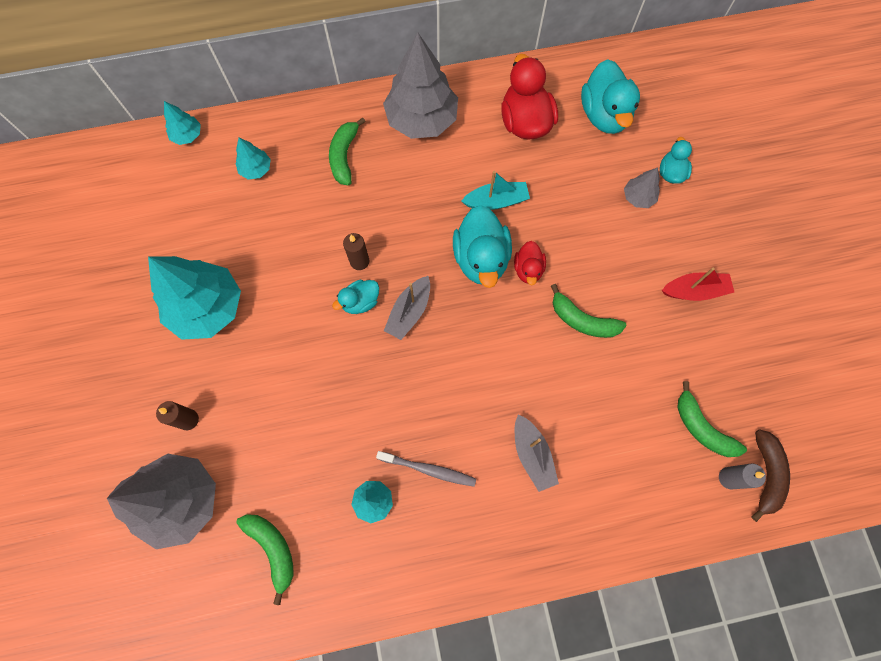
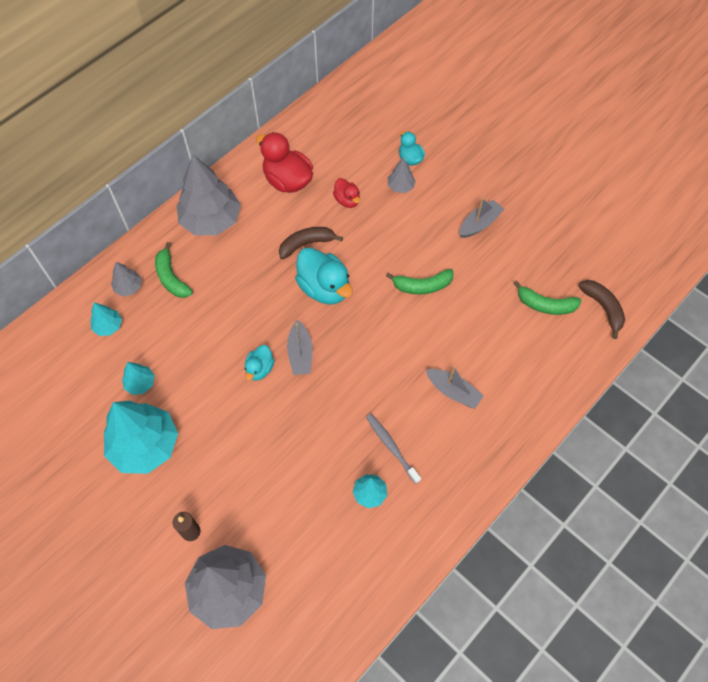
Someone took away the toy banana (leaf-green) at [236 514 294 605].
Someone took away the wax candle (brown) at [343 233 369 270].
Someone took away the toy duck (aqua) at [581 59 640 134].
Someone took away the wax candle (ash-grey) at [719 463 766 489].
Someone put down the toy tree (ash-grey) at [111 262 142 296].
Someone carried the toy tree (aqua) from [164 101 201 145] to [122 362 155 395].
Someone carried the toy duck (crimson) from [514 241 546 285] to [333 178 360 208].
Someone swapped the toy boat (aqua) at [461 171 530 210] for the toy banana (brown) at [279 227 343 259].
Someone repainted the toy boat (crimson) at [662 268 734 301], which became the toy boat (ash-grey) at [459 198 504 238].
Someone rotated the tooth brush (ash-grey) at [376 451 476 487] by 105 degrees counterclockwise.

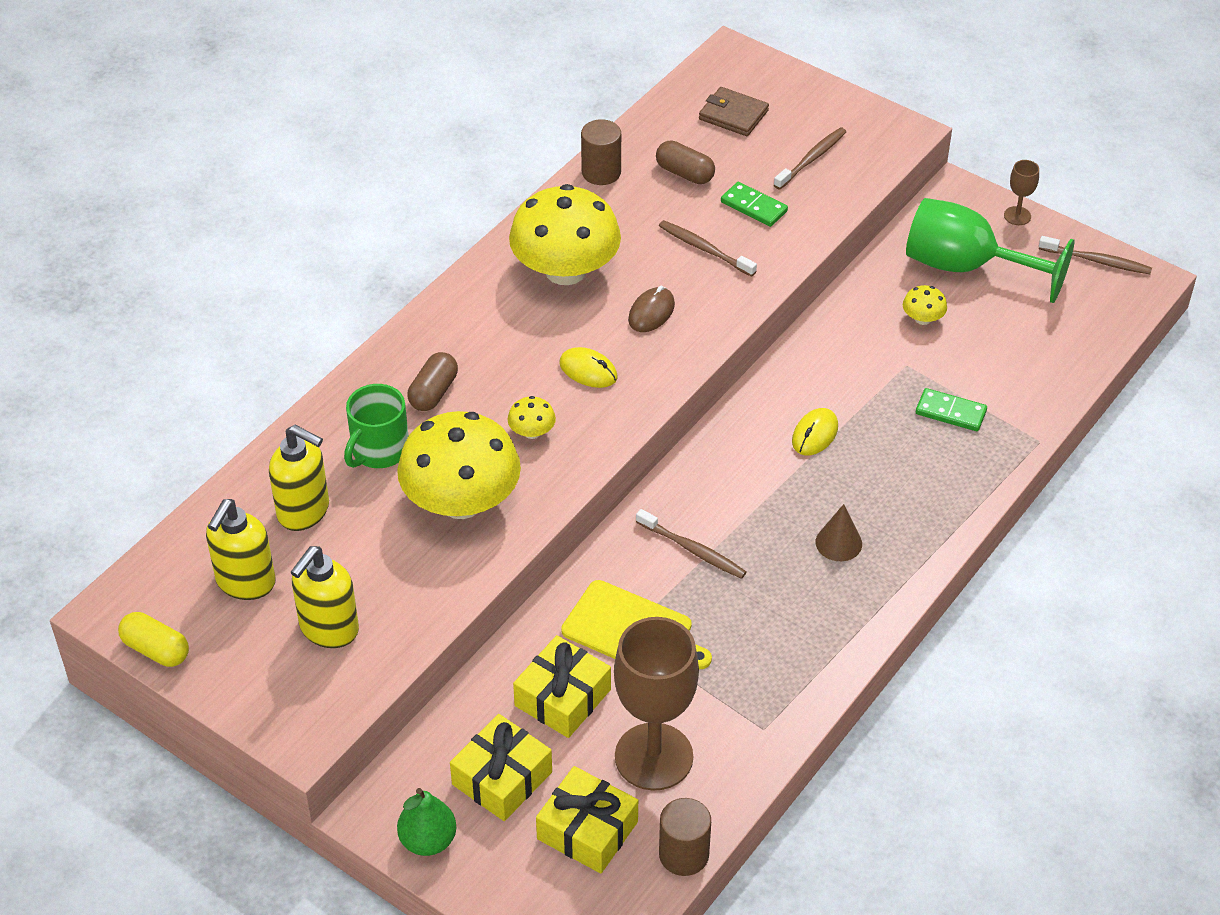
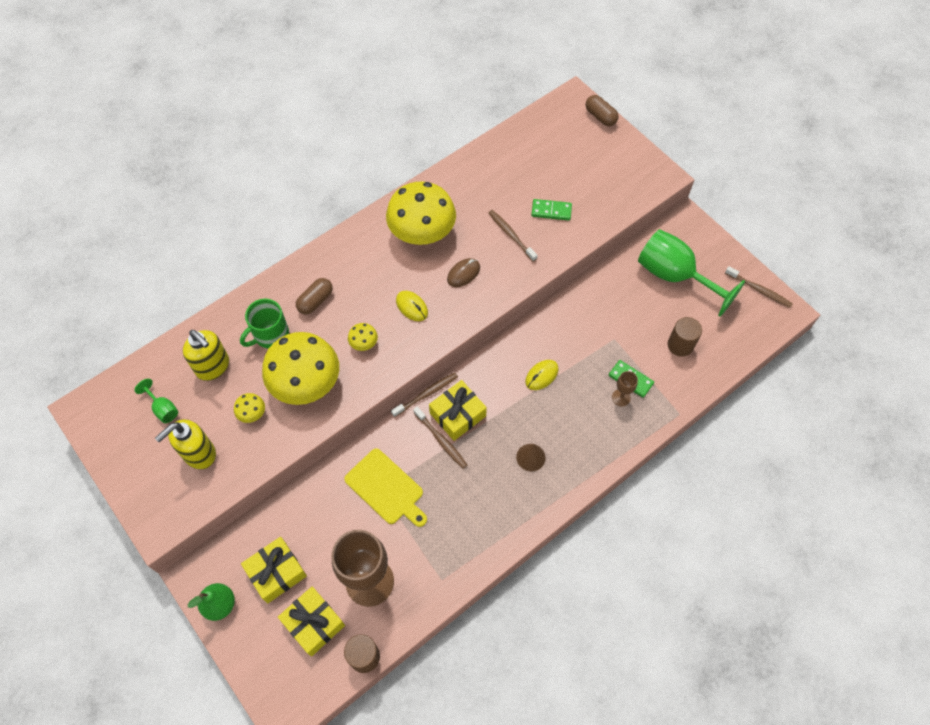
Someone took away the capsule (bright yellow) at [118 612 189 667].
Someone took away the card wallet (brown) at [699 87 769 136].
Someone carried the gift (bright yellow) from [513 635 611 738] to [429 380 487 441].
Someone carried the solid cylinder (brown) from [581 119 621 185] to [668 317 702 357].
Someone carried the capsule (brown) from [656 140 715 184] to [586 95 619 126].
Someone carried the tooth brush (brown) from [774 127 846 190] to [391 373 458 417].
Someone carried the fungus (bright yellow) from [903 285 947 325] to [234 393 265 423].
Someone carried the wine glass (brown) from [1004 160 1039 225] to [612 371 638 407].
Someone swapped the pump bottle (bright yellow) at [206 499 276 600] for the wine glass (leaf-green) at [135 379 178 423].
Someone rotated the domino (leaf-green) at [721 182 788 227] by 45 degrees counterclockwise.

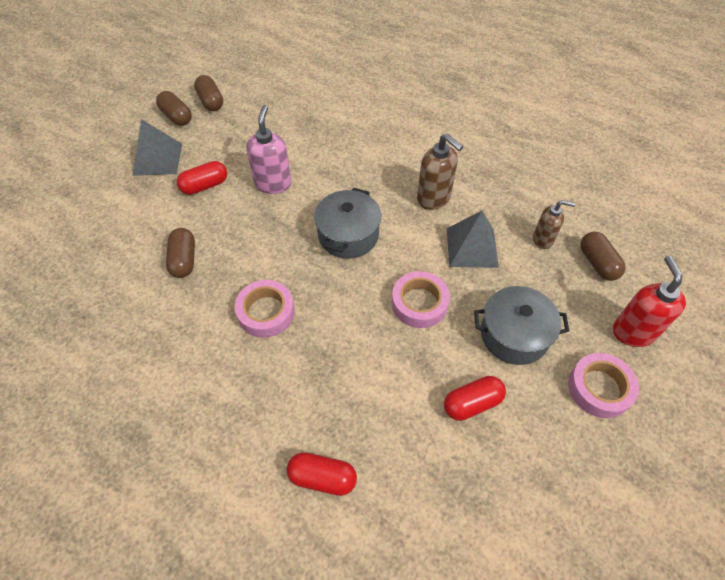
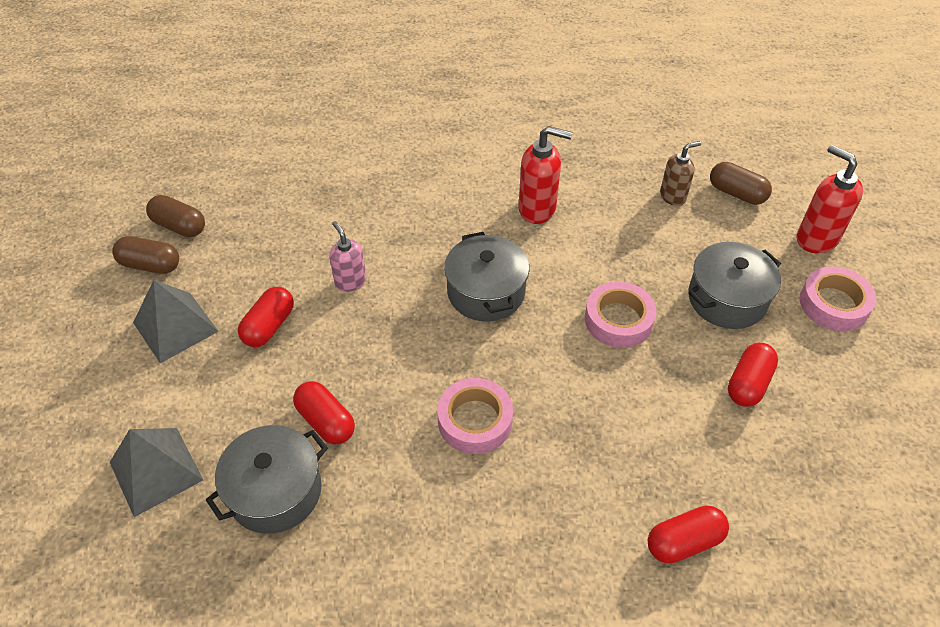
Someone put down the cooking pot (ash-grey) at [206 425 328 534].
Someone carried the solid pyramid (ash-grey) from [447 211 499 268] to [110 428 203 517].
Someone repainted the capsule (brown) at [166 228 195 278], which became the capsule (crimson) at [293 381 355 445].
Someone repainted the pump bottle (brown) at [417 133 463 210], which became the pump bottle (crimson) at [518 126 573 224].
Someone scaled the pump bottle (pink) at [246 105 291 194] by 0.65.

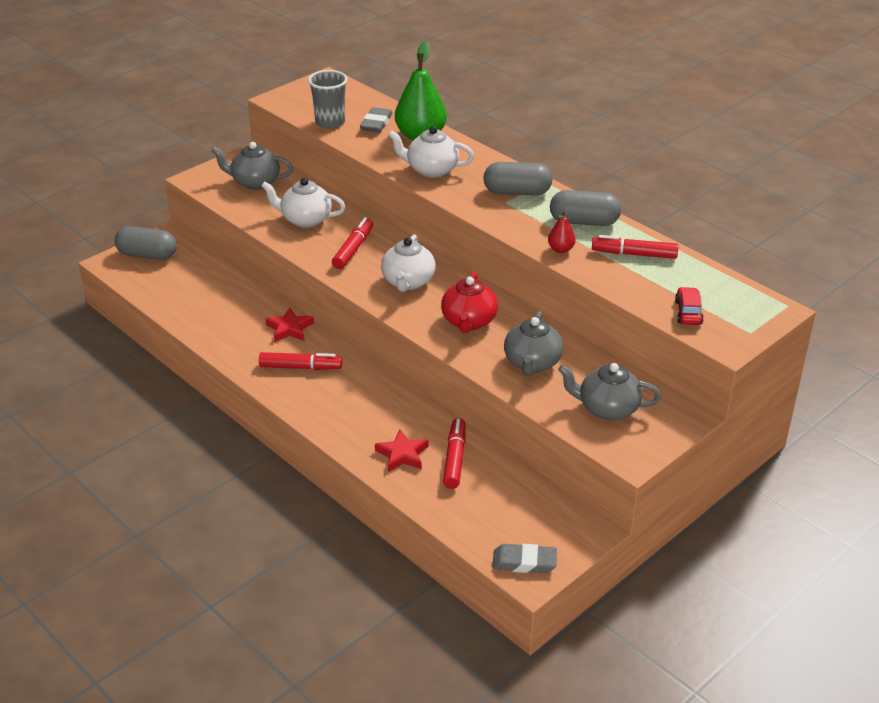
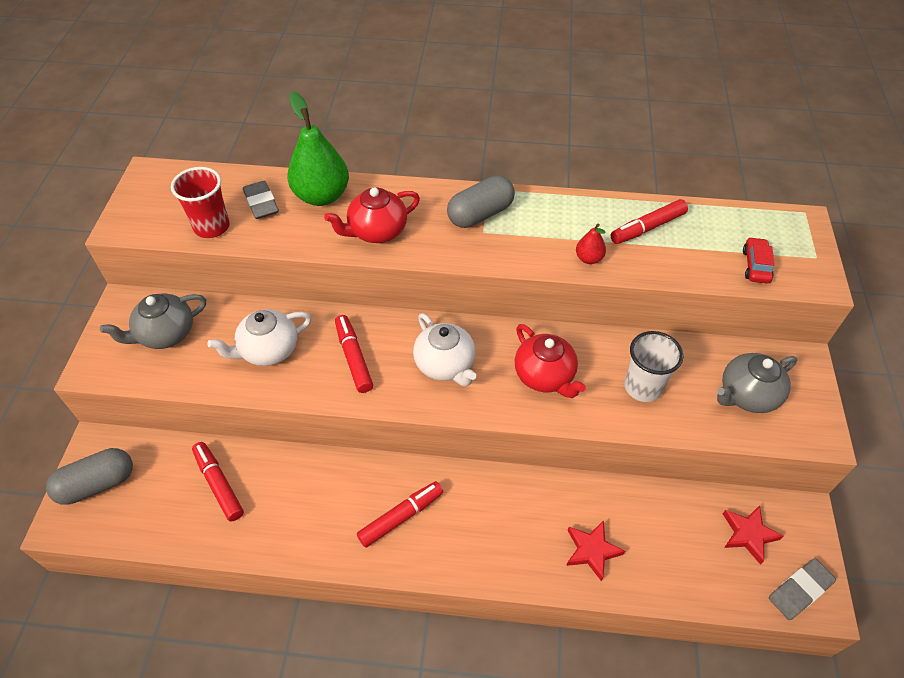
Someone took away the capsule (ash-grey) at [550 190 621 226].
Someone carried the star (crimson) from [265 308 314 342] to [723 505 784 565].
Someone carried the felt pen (crimson) from [443 418 466 489] to [192 442 244 521].
Someone swapped the china teapot (ash-grey) at [504 311 563 376] for the cup (white) at [624 331 683 402].
Someone repainted the cup (ash-grey) at [308 70 347 129], which became the cup (crimson) at [171 167 230 238].
Someone repainted the china teapot (white) at [388 126 474 178], which became the china teapot (crimson) at [324 187 420 243].
Someone rotated the car (crimson) at [675 287 704 325] by 45 degrees clockwise.

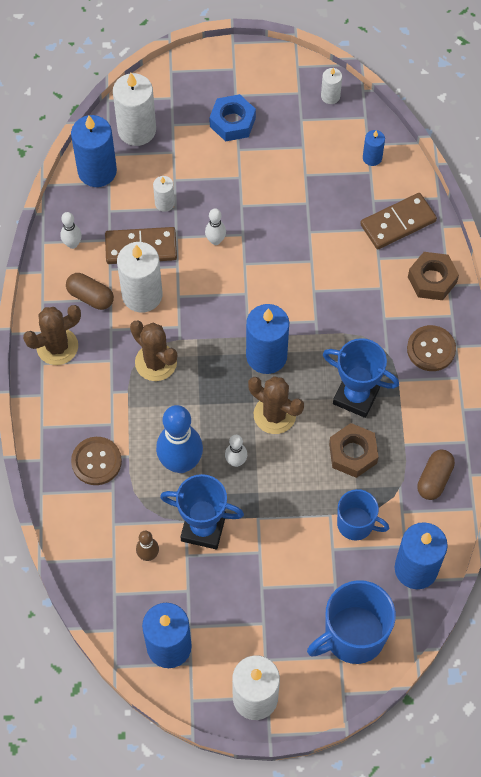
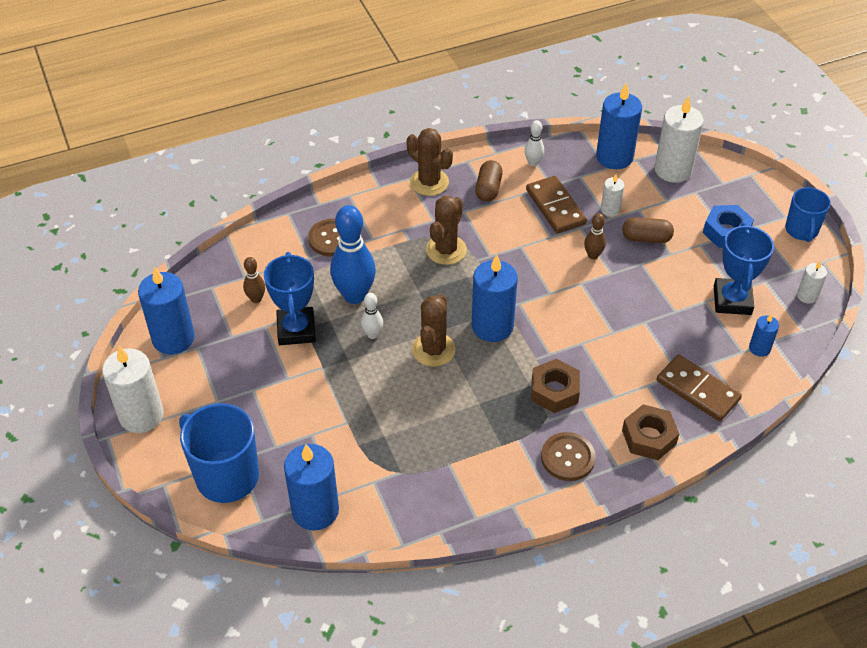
Someone took away the wax candle (white) at [117 242 163 313].
Someone carried the trophy (royal blue) from [323 338 399 418] to [714 223 774 315].
Someone carried the hexagon nut (brown) from [329 423 378 478] to [531 359 580 413].
Someone carried the coffee mug (royal blue) from [337 489 389 540] to [785 187 831 242].
Someone carried the capsule (brown) from [417 449 455 500] to [622 217 674 243].
Someone repainted the skittle (white) at [205 208 226 245], which became the skittle (brown) at [584 213 606 260].

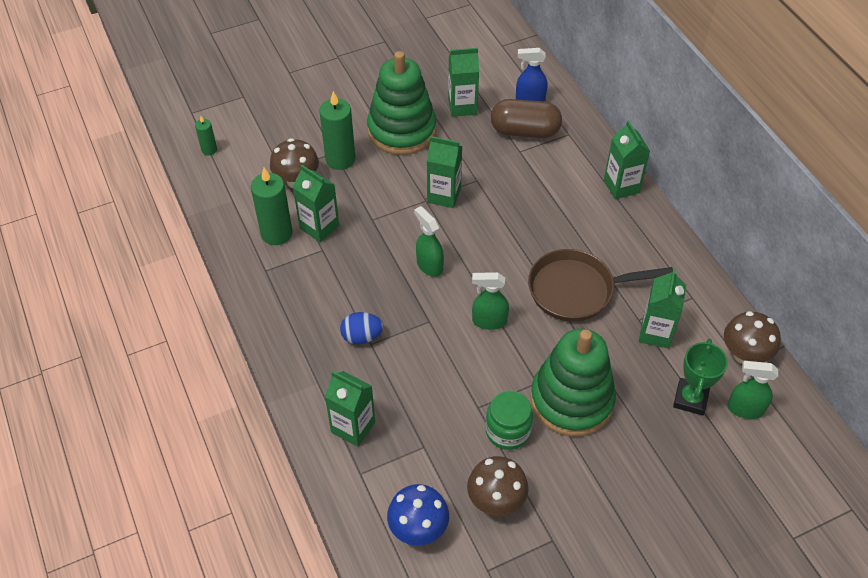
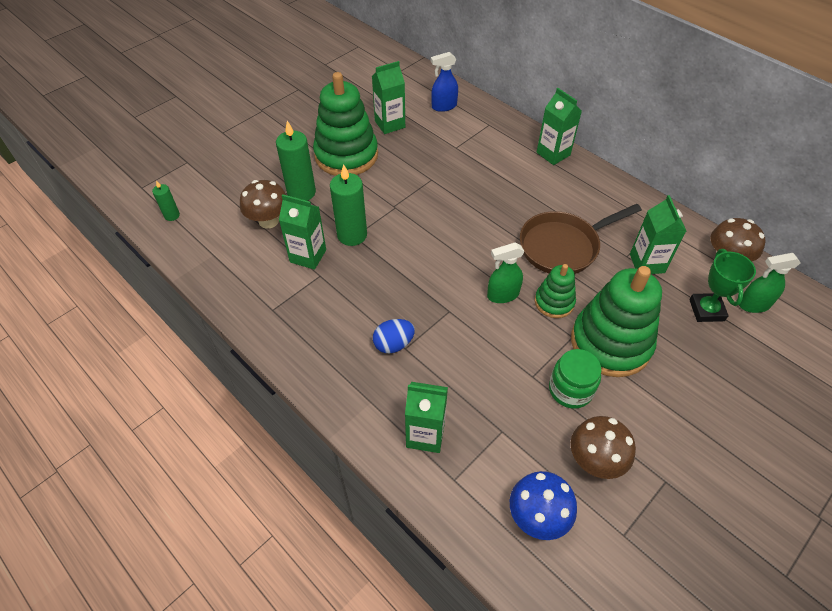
Someone took away the spray cleaner (leaf-green) at [414 206 444 277].
Someone took away the milk carton (leaf-green) at [427 136 462 208].
Someone took away the capsule (brown) at [491 99 562 138].
Someone put down the stacking toy (leaf-green) at [535 264 576 318].
Someone carried the wax candle (leaf-green) from [251 168 292 245] to [330 164 367 246].

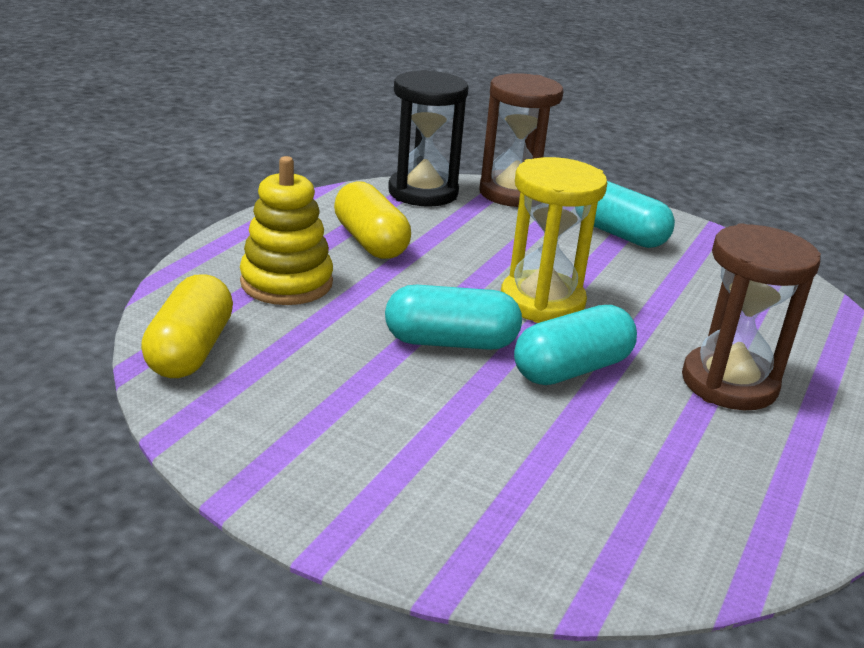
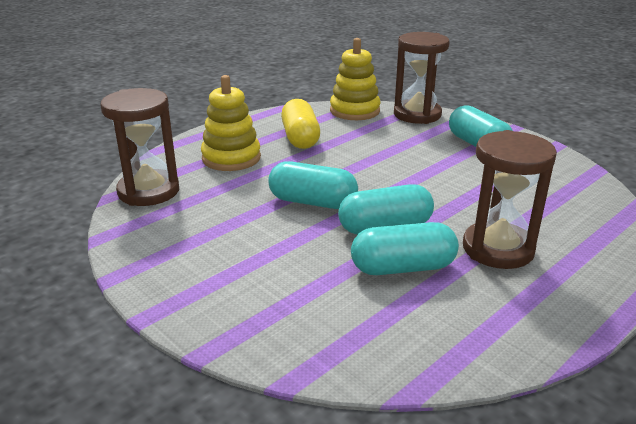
Someone took away the hourglass (bright yellow) at [501 157 607 323].
Someone put down the capsule (aqua) at [351 222 459 275].
Someone swapped the capsule (bright yellow) at [141 274 233 378] for the hourglass (brown) at [100 88 179 206].
Someone swapped the hourglass (ebony) at [388 70 469 207] for the stacking toy (bright yellow) at [330 38 381 120].

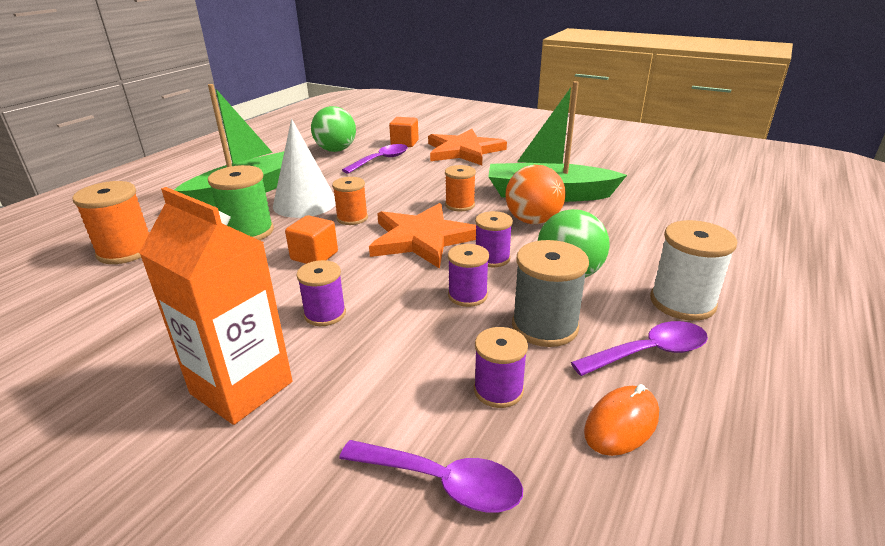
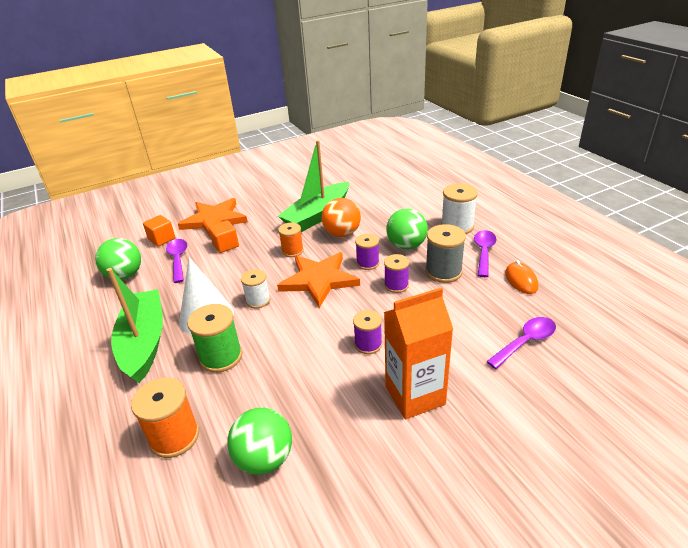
Someone took away the reel of thread (purple) at [474 327 528 408].
Someone put down the ball (leaf-green) at [227 408 292 475].
Someone carried the block (orange-coloured) from [285 215 338 264] to [209 220 239 253].
Someone repainted the reel of thread (orange-coloured) at [332 177 368 225], which became the reel of thread (white) at [241 269 271 308].

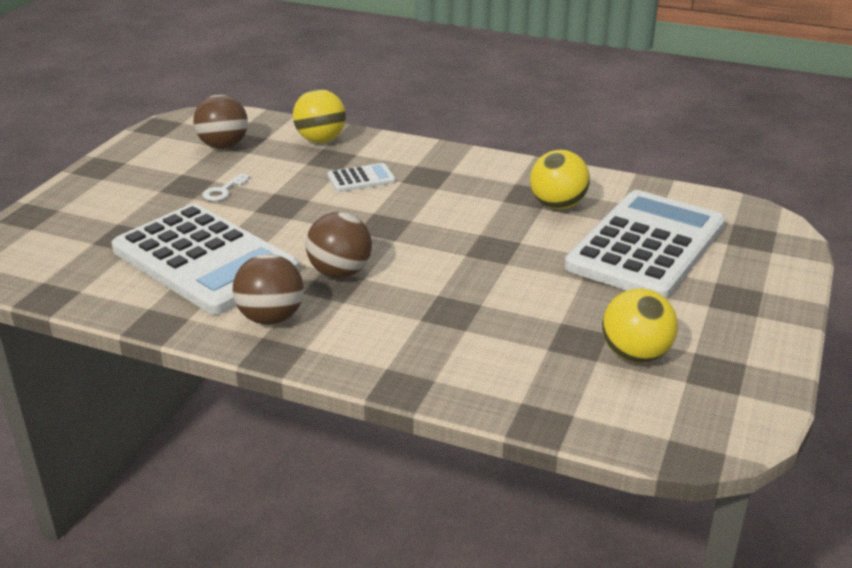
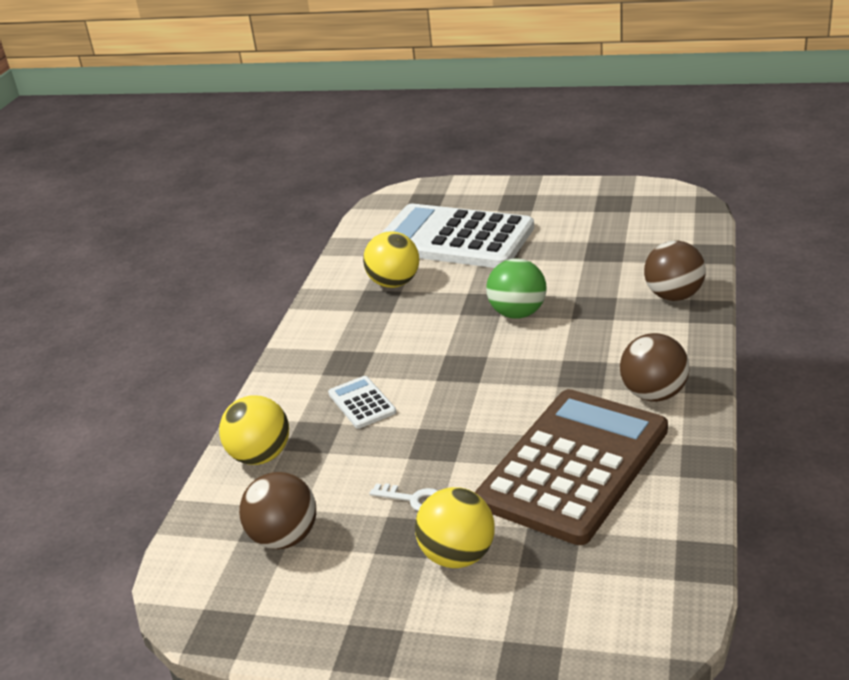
Someone put down the ball (leaf-green) at [486 259 547 319].
Someone carried the ball (brown) from [306 212 372 278] to [644 240 706 301].
Someone carried the ball (bright yellow) from [602 289 678 363] to [415 487 495 568].
Someone repainted the adding machine (white) at [112 204 299 315], which became the adding machine (brown) at [475 389 668 545].

